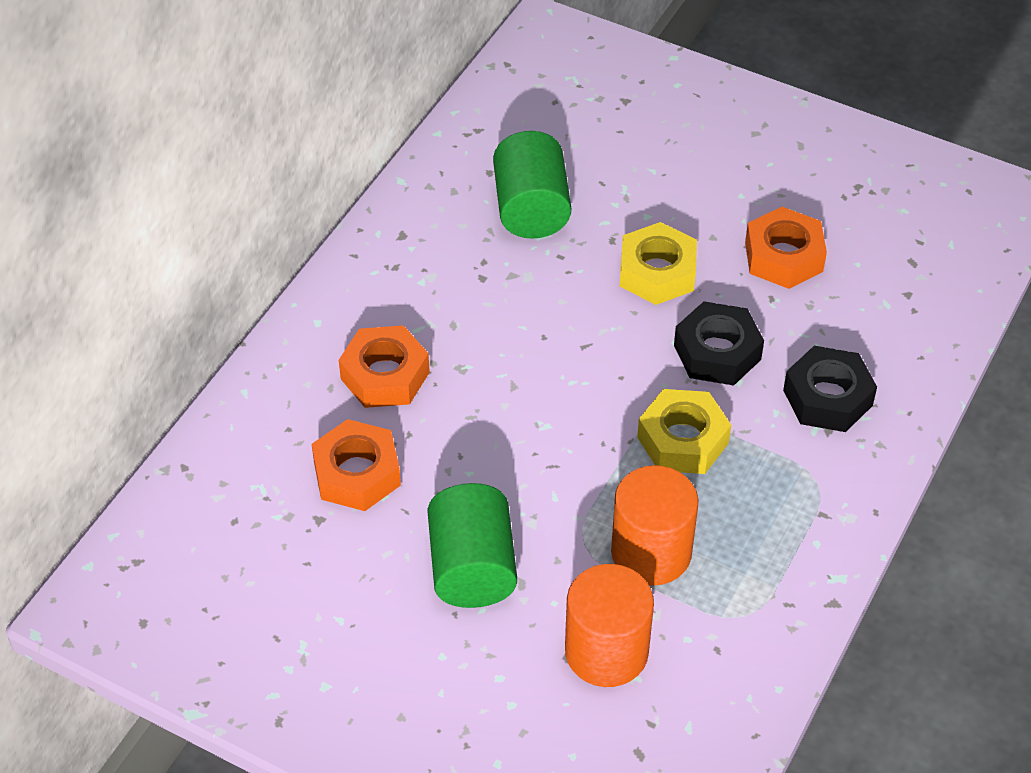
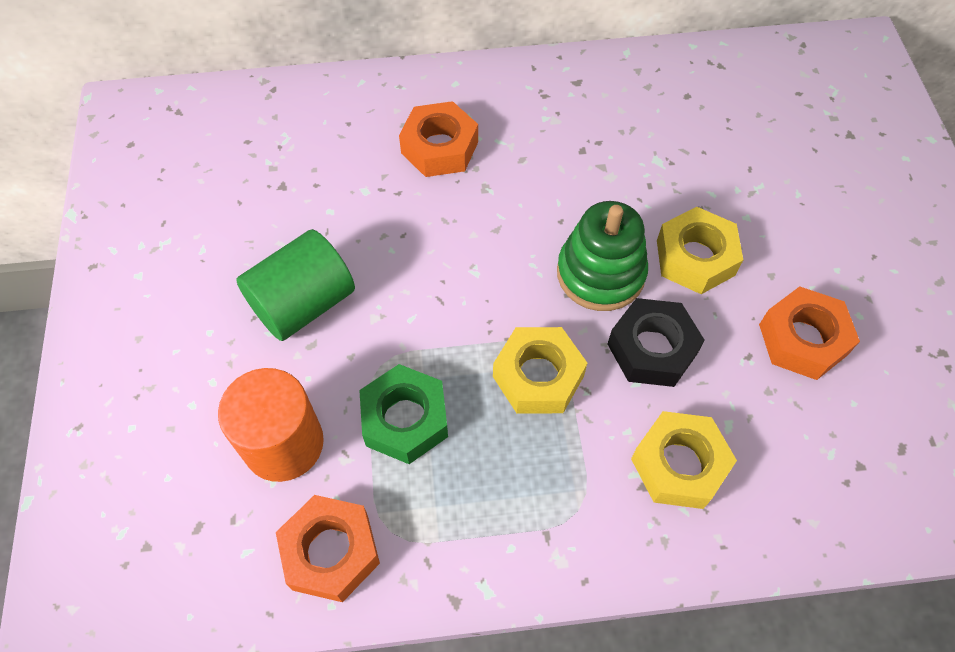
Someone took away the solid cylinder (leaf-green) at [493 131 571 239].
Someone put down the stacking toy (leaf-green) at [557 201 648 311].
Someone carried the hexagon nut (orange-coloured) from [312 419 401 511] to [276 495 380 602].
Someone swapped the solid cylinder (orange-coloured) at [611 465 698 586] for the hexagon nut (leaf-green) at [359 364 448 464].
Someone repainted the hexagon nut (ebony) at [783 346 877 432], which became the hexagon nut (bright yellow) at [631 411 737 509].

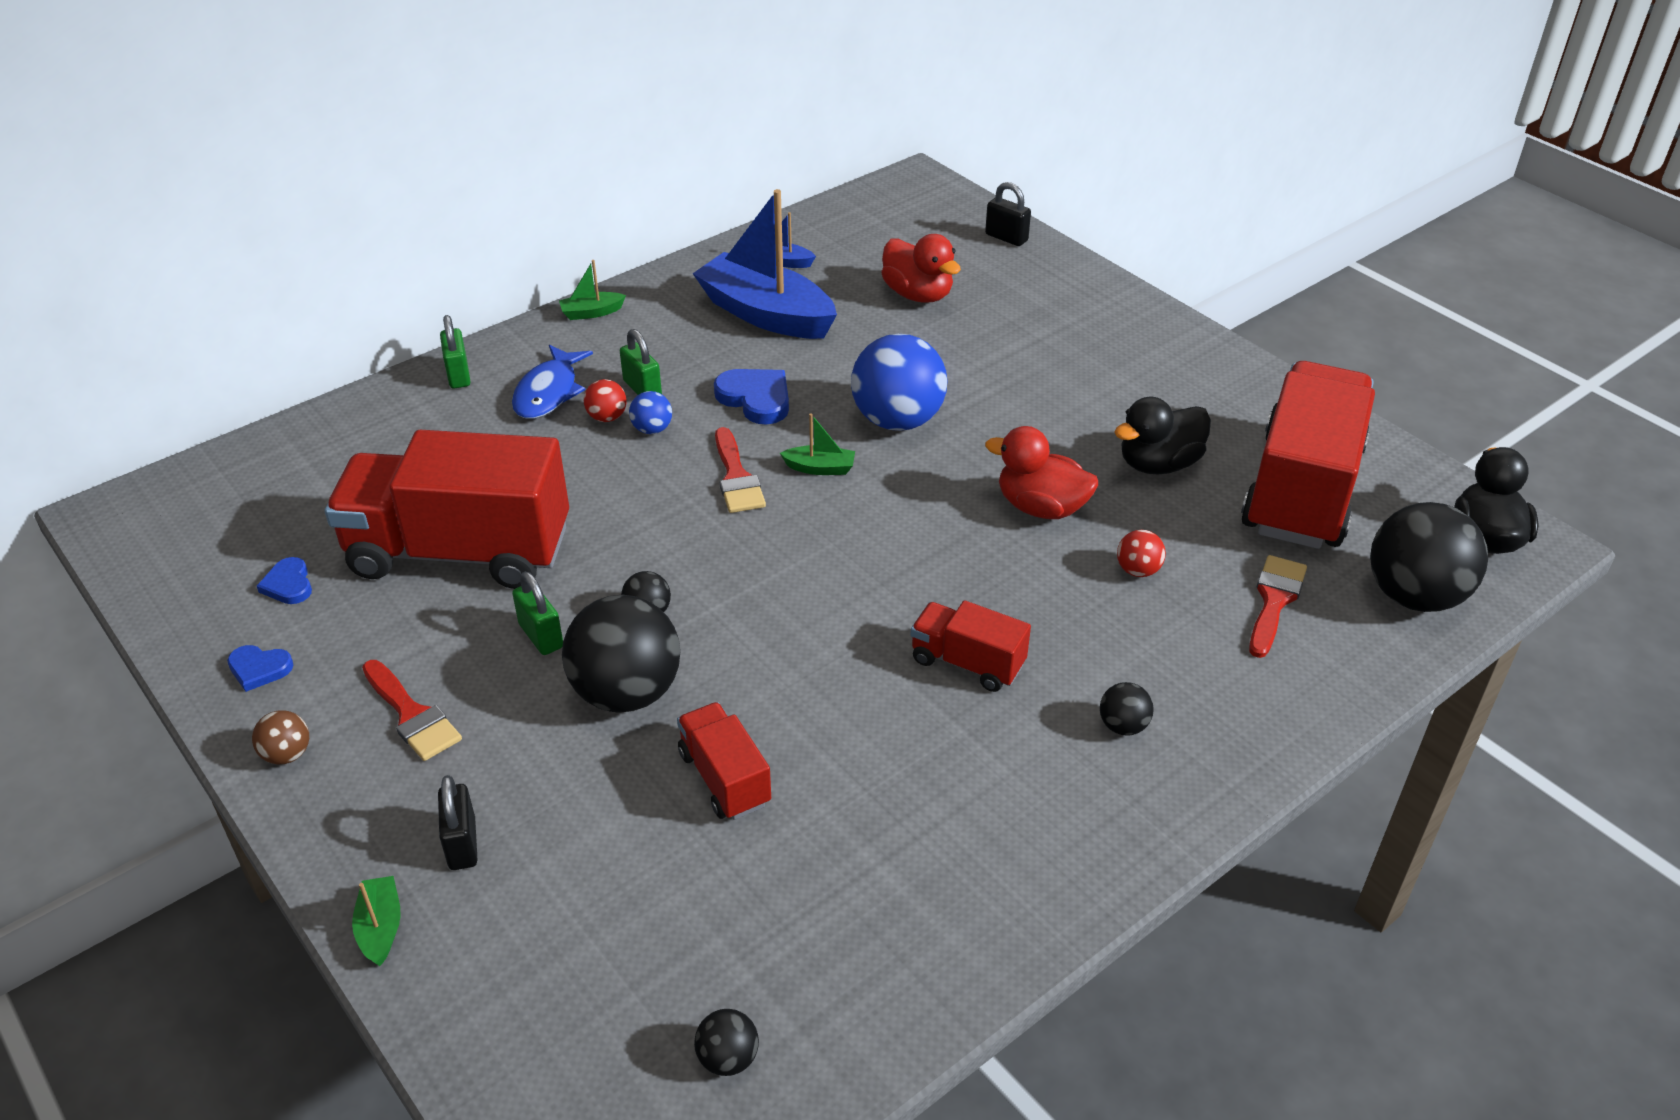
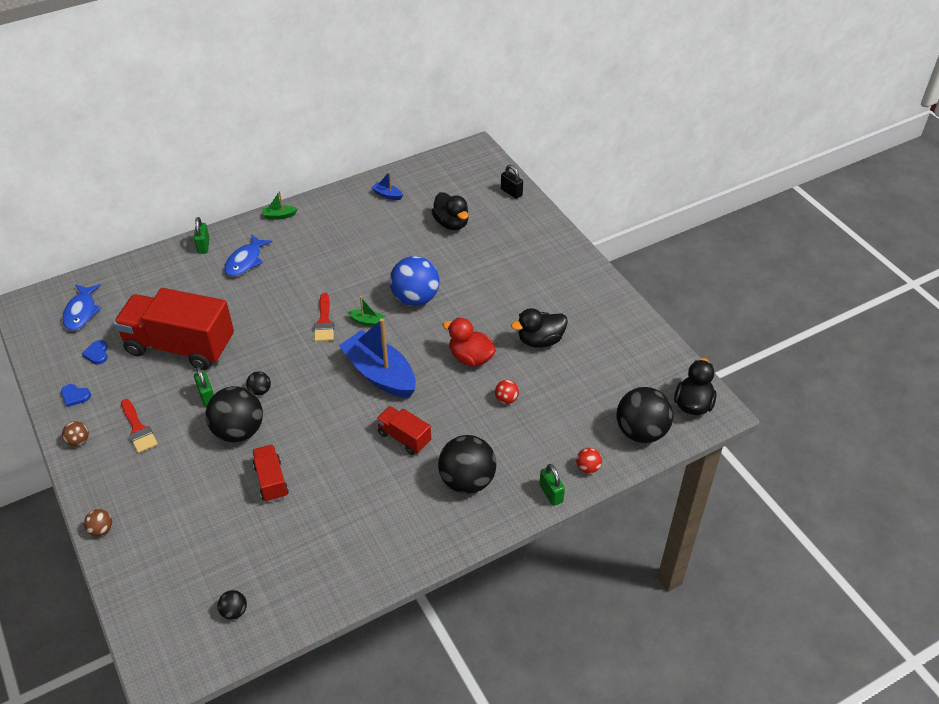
Someone took away the padlock (ebony) at [438 775 478 870].
Someone took away the ball (royal blue) at [629 391 672 434].
Someone took away the love heart (royal blue) at [714 369 789 425].
Someone took away the lorry (crimson) at [1241 361 1375 549].
Someone took away the brush (crimson) at [1249 555 1307 658].
Someone put down the fish figure (royal blue) at [62 284 101 331].
Someone carried the ball (crimson) from [584 379 627 422] to [576 448 602 474].
Someone carried the padlock (leaf-green) from [620 329 662 395] to [539 464 565 506].
Someone carried the toy boat (royal blue) from [692 189 837 339] to [339 318 416 398].
Someone swapped the toy boat (leaf-green) at [352 876 401 966] for the ball (brown) at [84 509 112 536].
Someone repainted the toy duck (crimson) at [881 234 961 303], which became the toy duck (ebony) at [432 192 469 230].
Someone scaled the ball (ebony) at [1100 682 1154 735] by 2.23.

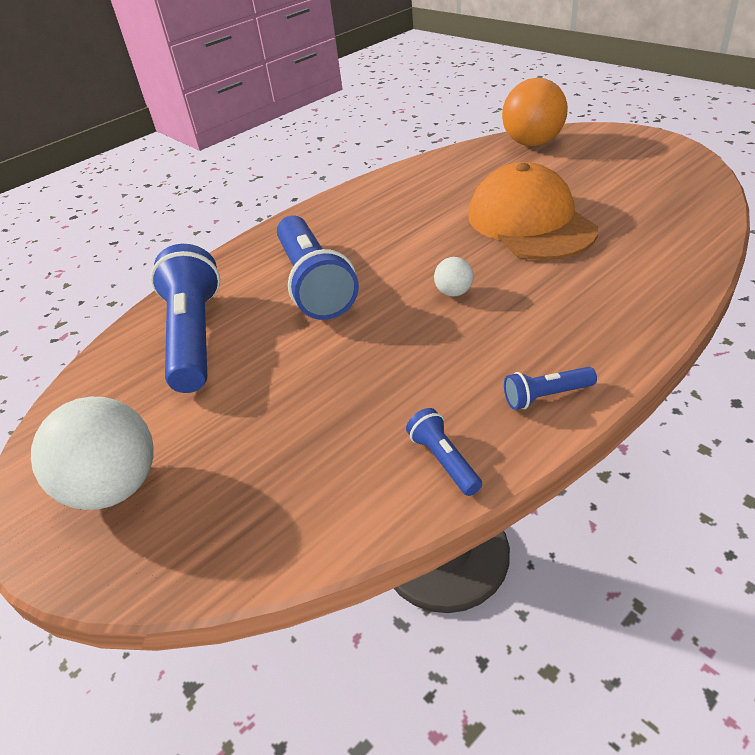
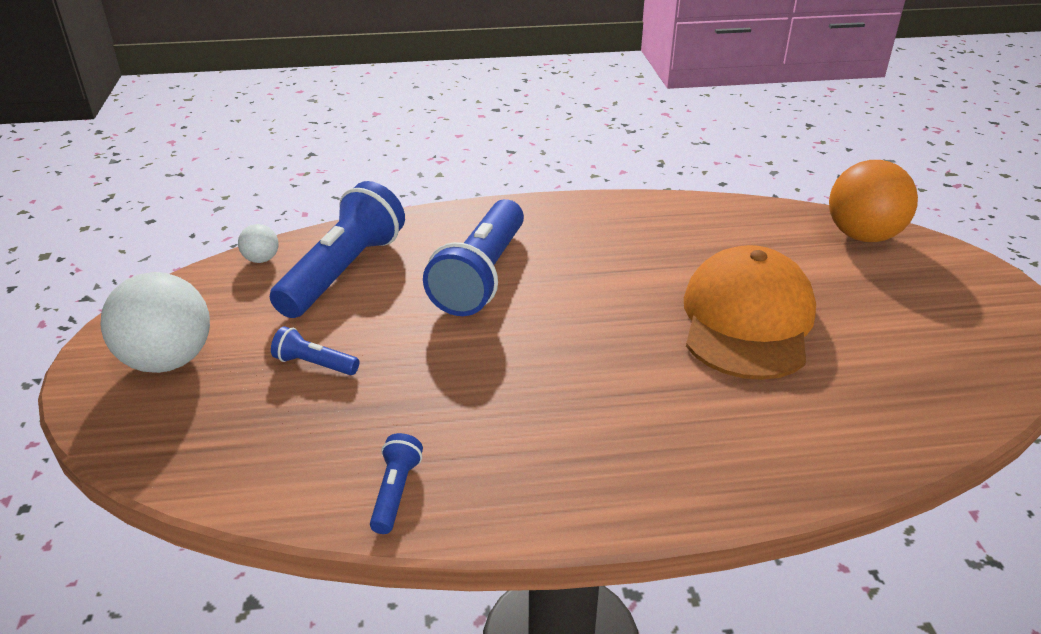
Someone carried the ball (white) from [434 257 474 297] to [238 224 279 263].
Someone carried the flashlight (royal blue) from [504 367 597 410] to [271 326 359 375].

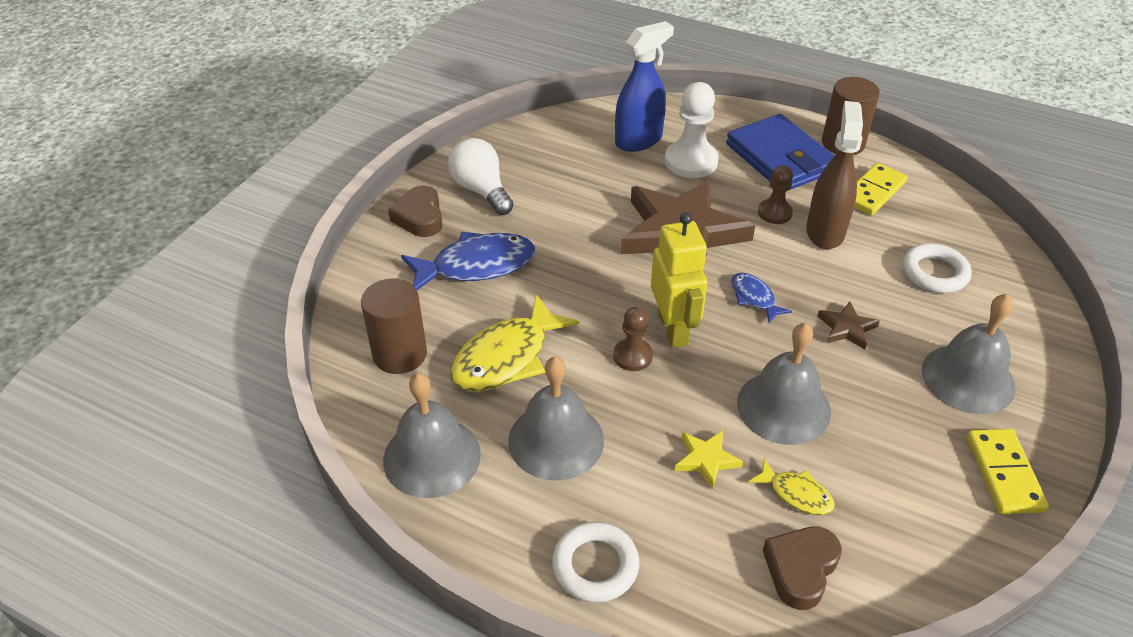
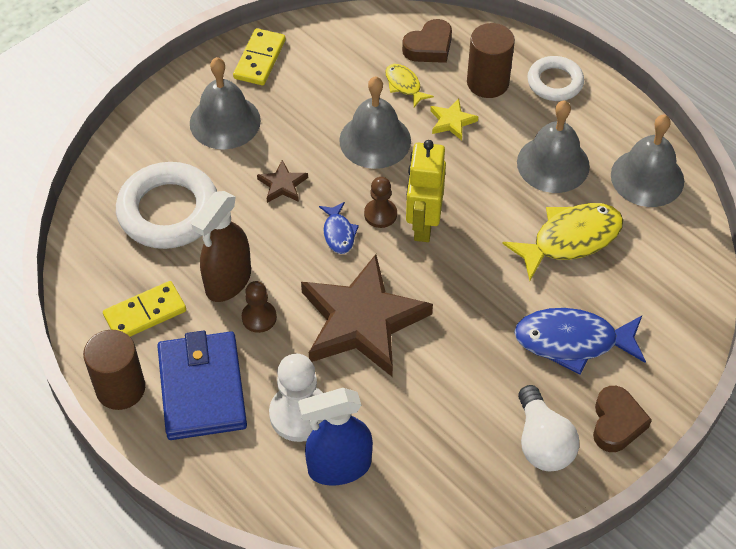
Someone carried the solid cylinder (brown) from [361 278 427 374] to [467 23 515 98].
Someone carried the game pawn (brown) from [613 307 653 371] to [364 177 397 228].
Someone scaled the torus (white) at [903 243 972 293] by 1.69.

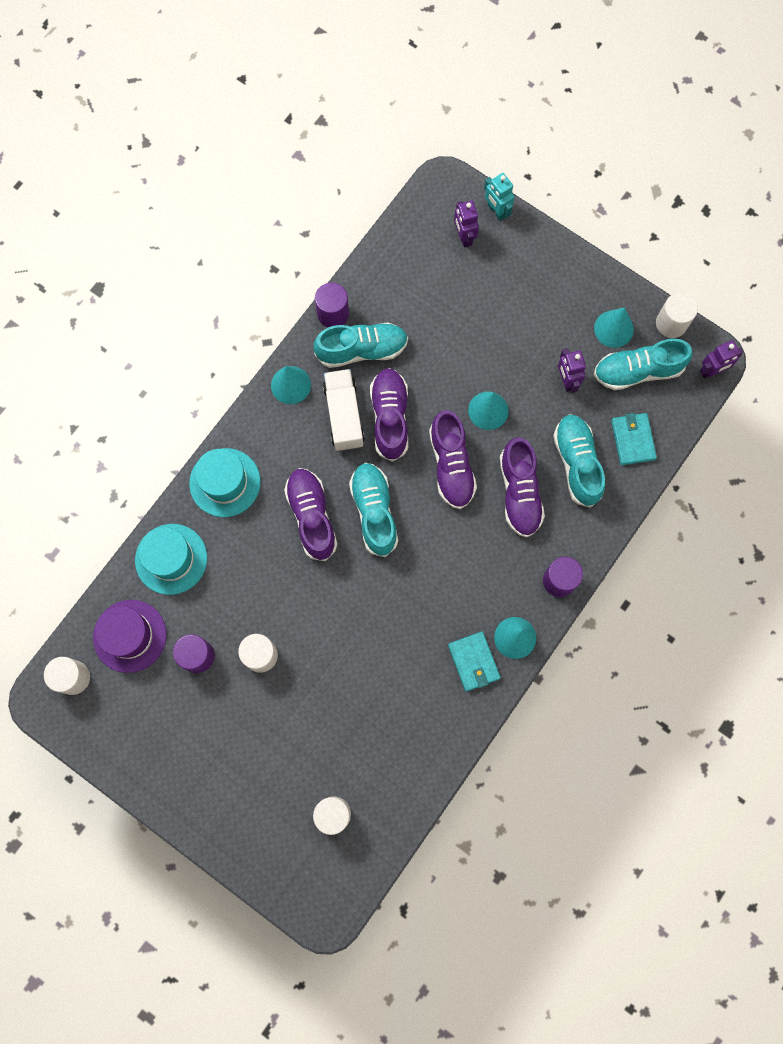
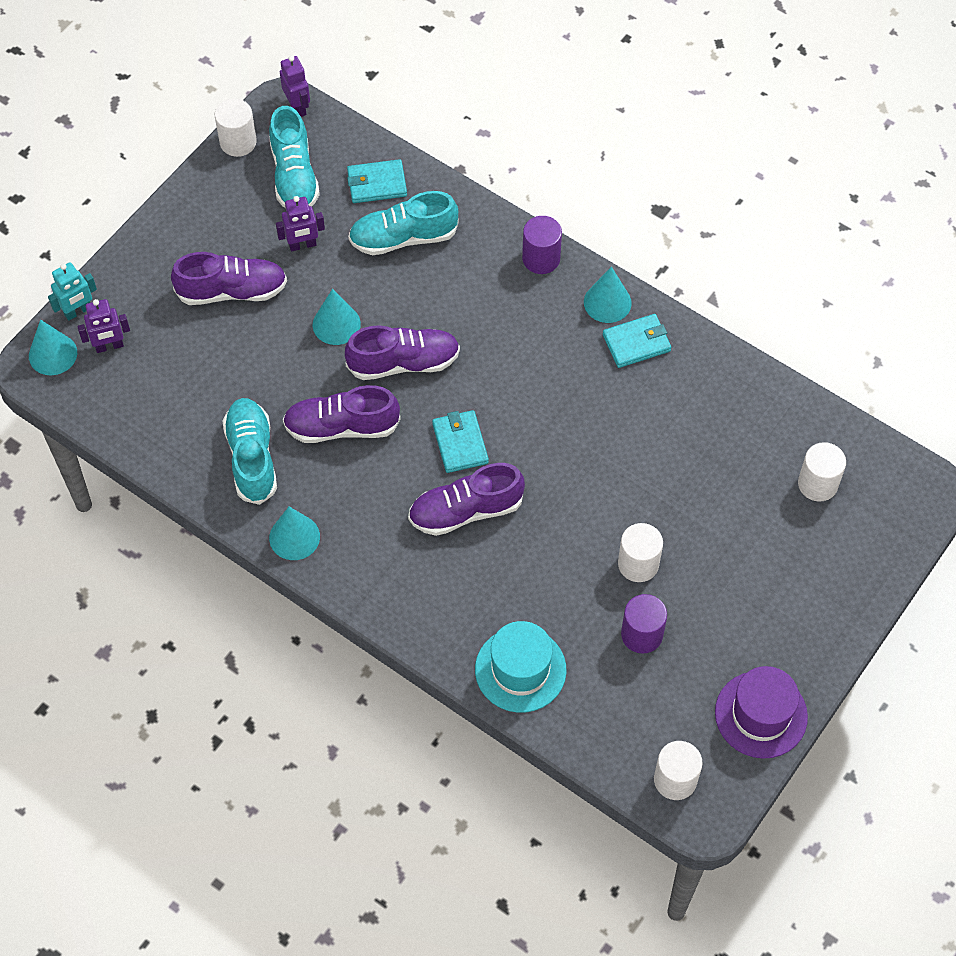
Someone took away the hat (aqua) at [189 448 261 517].
Someone took away the solid cylinder (purple) at [315 283 349 328].
Someone took away the lorry (white) at [323 369 365 451].
Someone carried the hat (purple) from [93 600 166 673] to [715 666 808 759].
Someone carried the sneaker (purple) from [500 437 545 538] to [171 252 287 305].
Someone carried the cone shape (aqua) from [594 307 634 348] to [29 319 77 375].
Someone swapped the sneaker (aqua) at [349 462 398 557] for the card wallet (aqua) at [432 410 489 473].

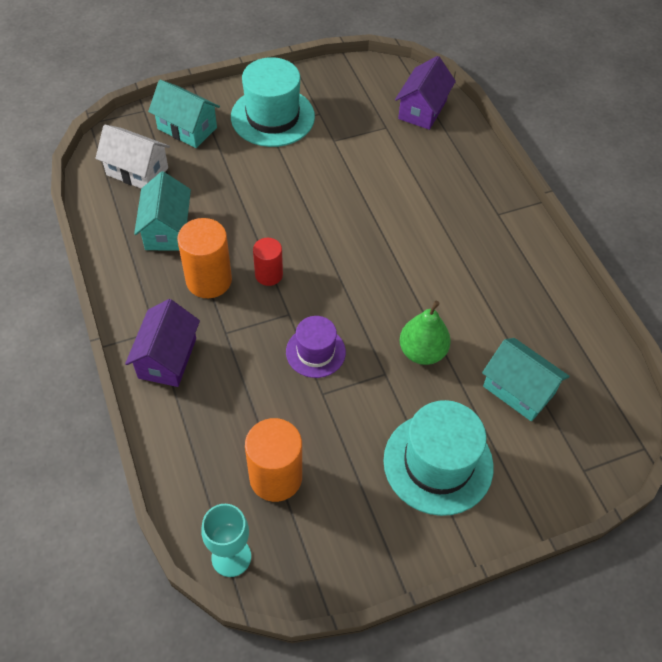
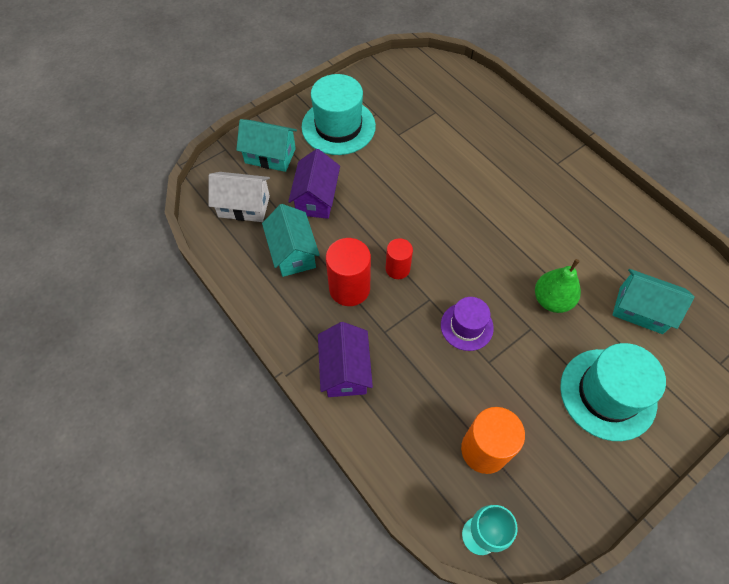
Someone carried the cottage (purple) from [395 56 456 130] to [288 149 340 219].
Someone repainted the solid cylinder (orange-coloured) at [177 218 232 298], which became the solid cylinder (crimson) at [326 238 371 306].

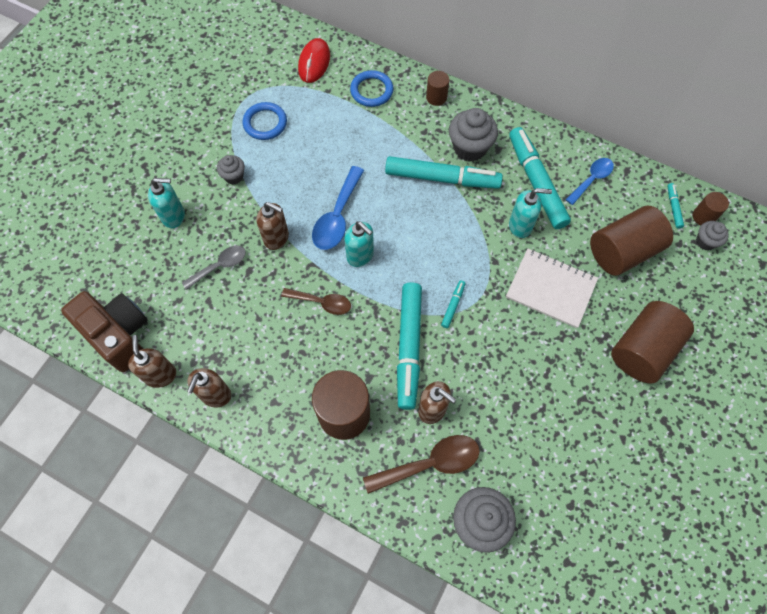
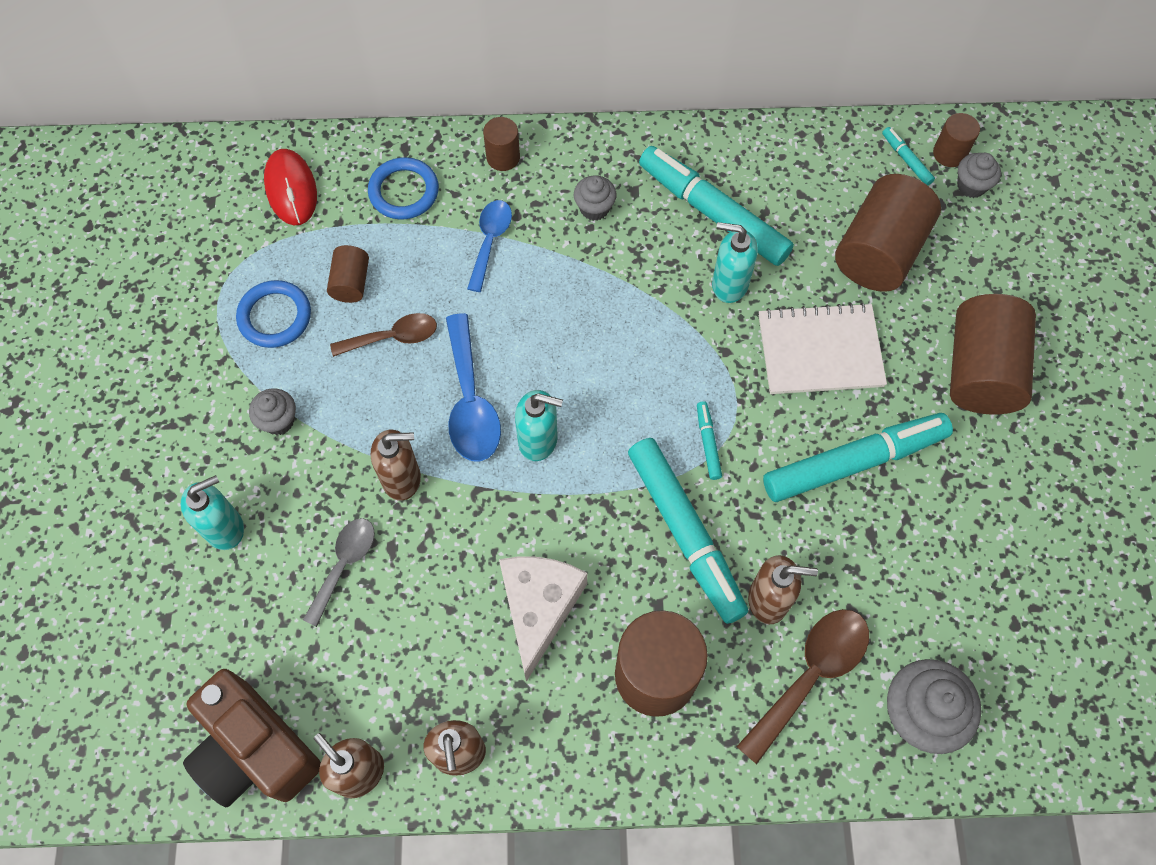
Someone put down the solid cylinder (brown) at [327 245 369 303].
Someone put down the cheese (white) at [499 557 587 682].
Someone carried the spoon (brown) from [281 288 351 315] to [330 313 437 357].
Someone carried the felt pen (aqua) from [385 156 503 189] to [763 413 953 502].
Someone carried the spoon (royal blue) from [566 158 614 205] to [467 200 512 292].
Someone rotated the compact camera (brown) at [61 291 148 372] by 150 degrees counterclockwise.
Someone rotated the pump bottle (aqua) at [509 188 552 238] by 135 degrees counterclockwise.
Someone scaled the fairy cake (ash-grey) at [449 108 498 162] by 0.56.

